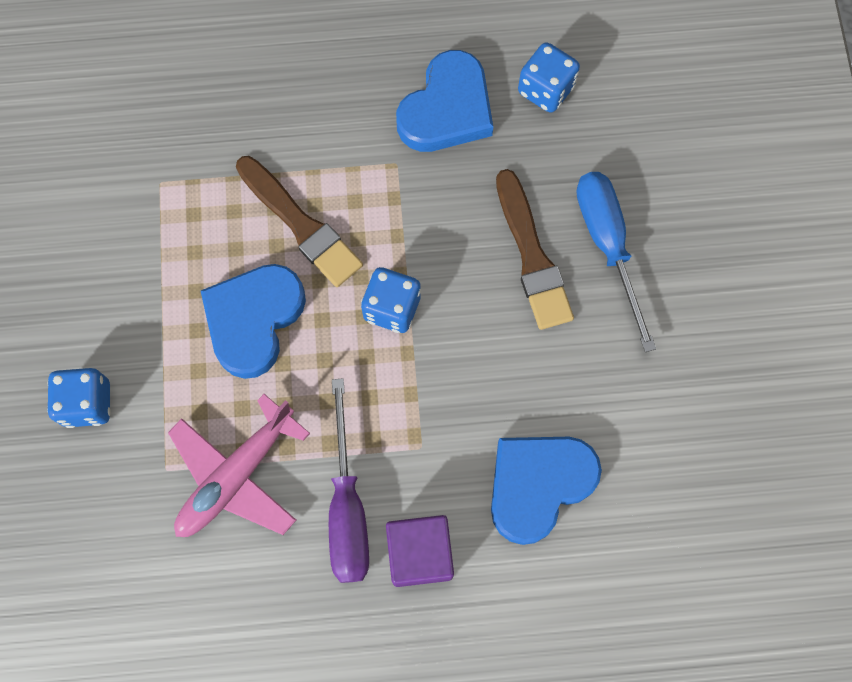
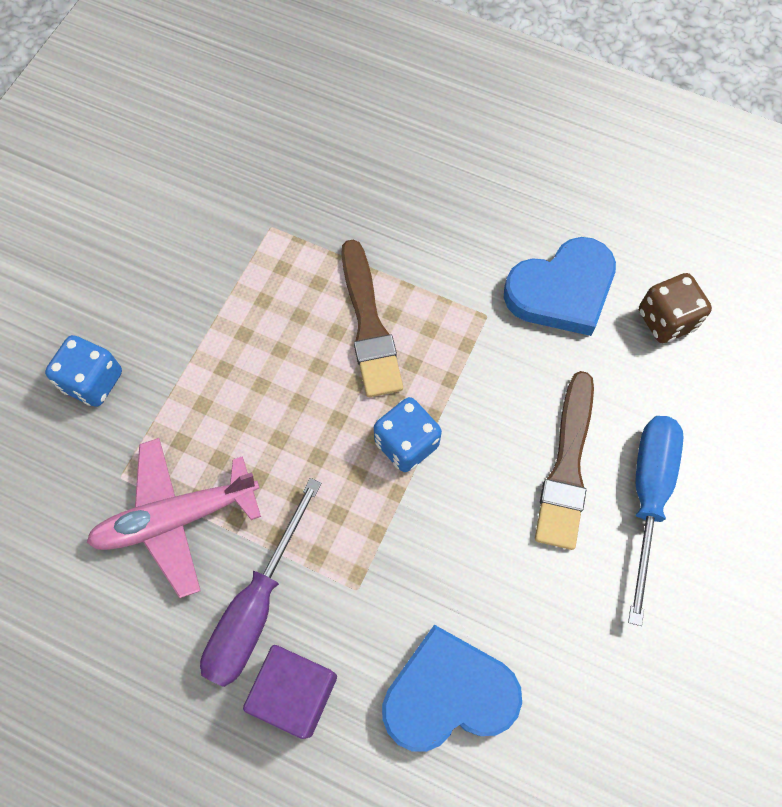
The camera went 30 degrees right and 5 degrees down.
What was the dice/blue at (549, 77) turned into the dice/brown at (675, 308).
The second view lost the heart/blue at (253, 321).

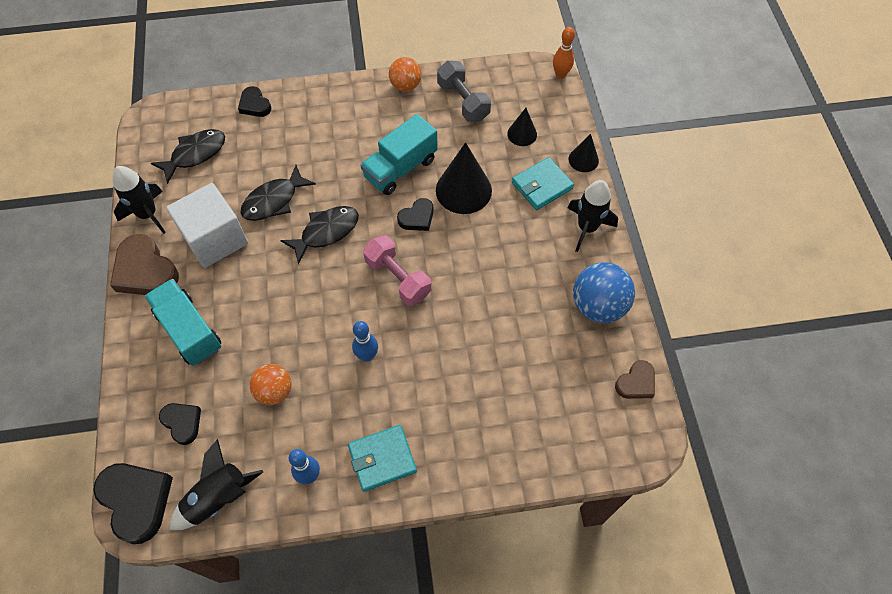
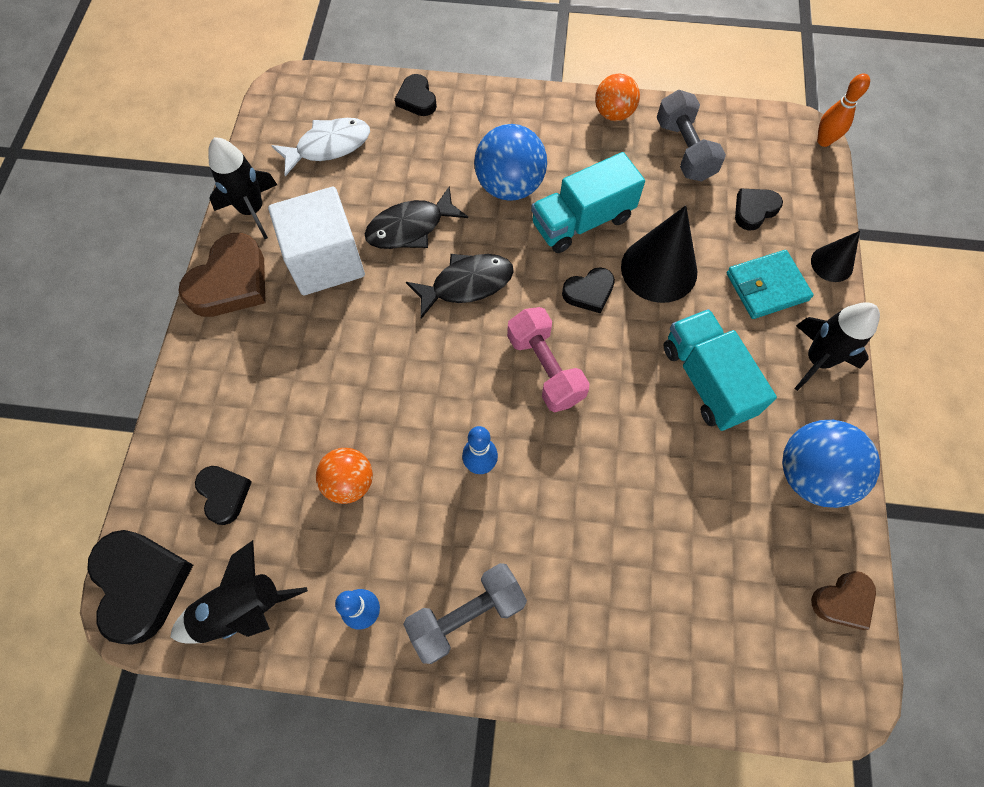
The camera went 15 degrees right and 5 degrees up.
Where the cone/black stood at (522, 127), the heart/black came to stand at (759, 209).
What was the fish/black at (188, 156) turned into the fish/white at (320, 147).
The heart/brown at (144, 264) ended up facing another way, 120 degrees counterclockwise from before.
The truck/turquoise ended up elsewhere, having gone from (182, 322) to (720, 370).
Where the wallet/turquoise stood at (382, 458), the dumbbell/grey came to stand at (465, 613).
The second view gained the ball/blue at (510, 162).

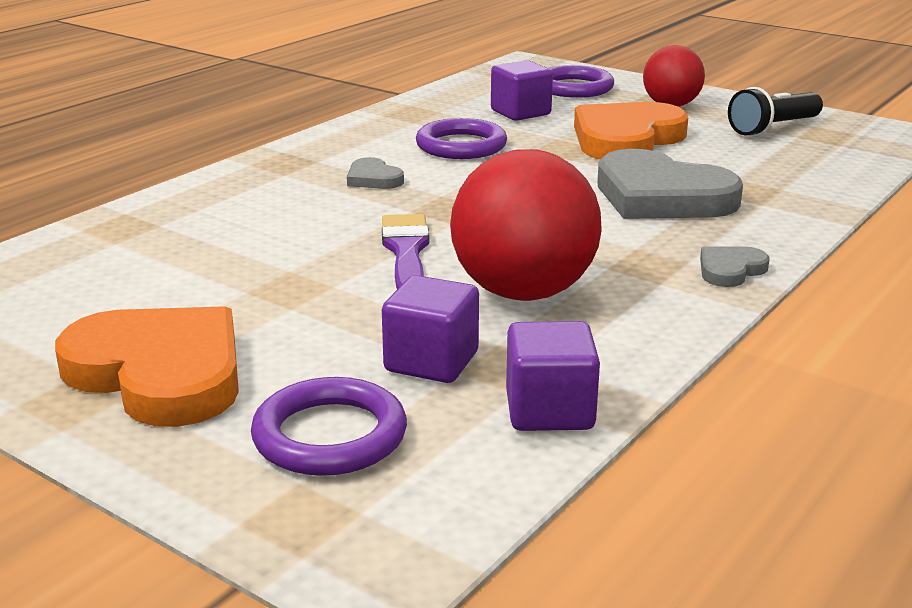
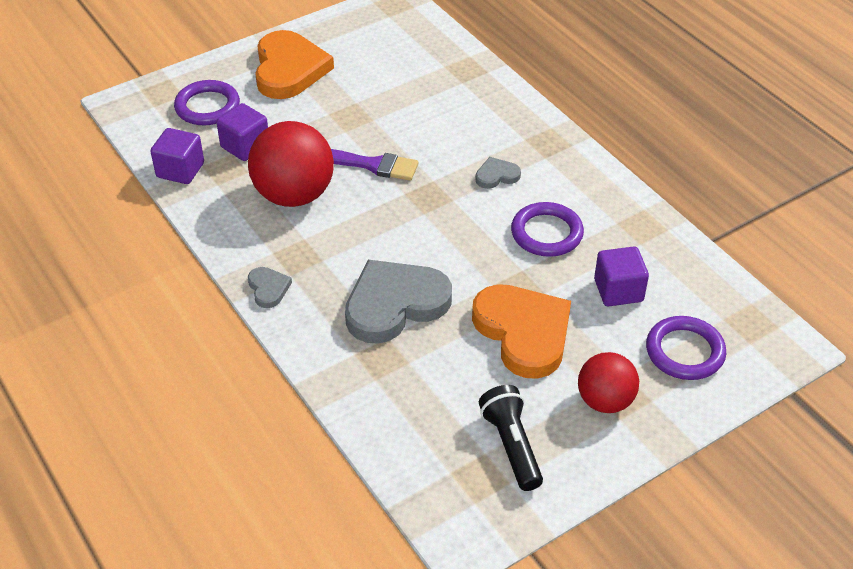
The camera went 110 degrees right and 20 degrees up.
The heart/orange at (147, 366) ended up facing another way, 60 degrees counterclockwise from before.

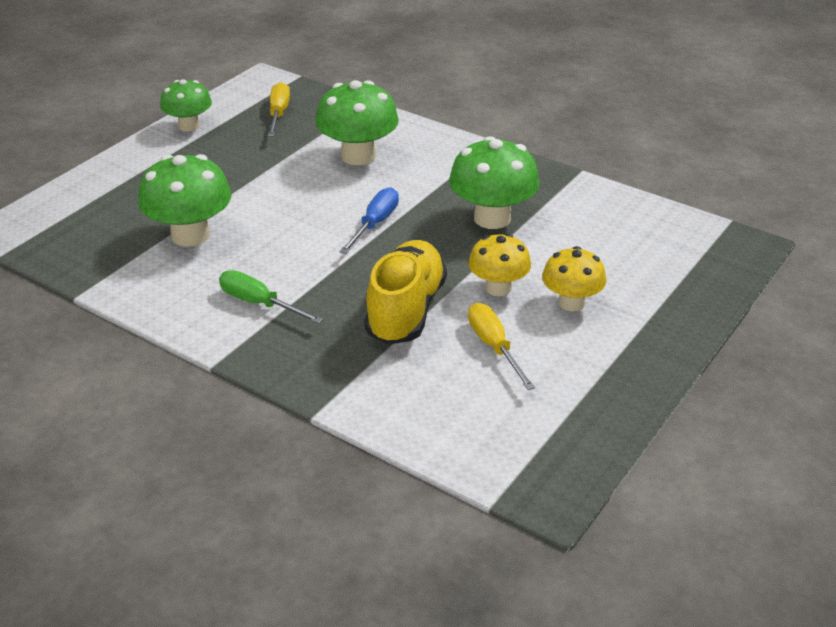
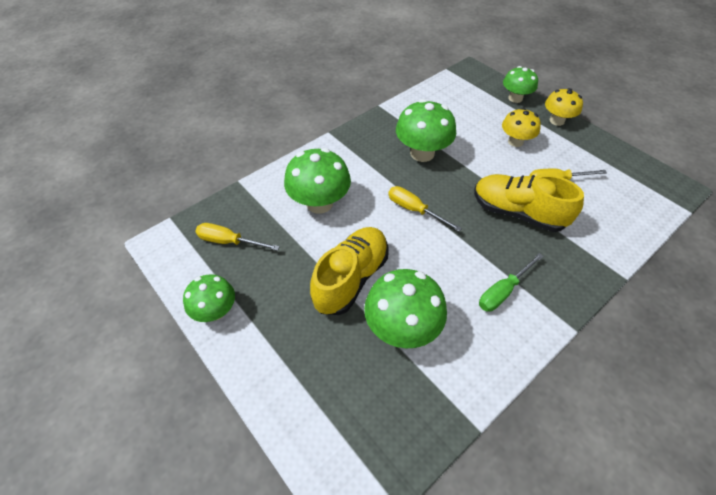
The camera went 75 degrees left and 15 degrees up.
What was the screwdriver/blue at (369, 220) turned into the screwdriver/yellow at (425, 209).
The mushroom/yellow ended up elsewhere, having gone from (499, 264) to (564, 107).
The second view gained the mushroom/green at (520, 84).
The second view gained the shoe/yellow at (349, 271).

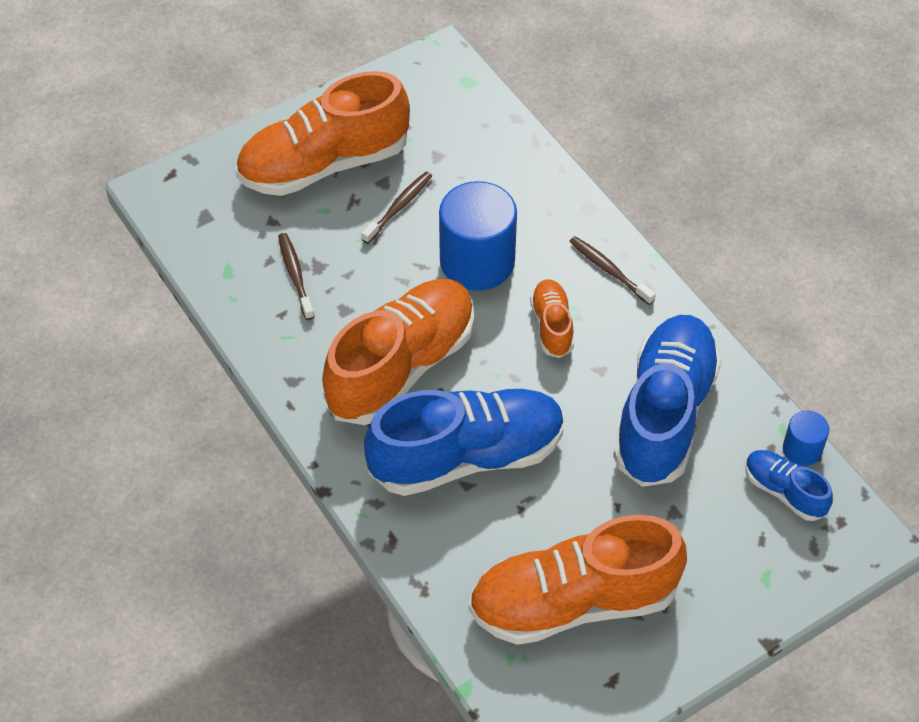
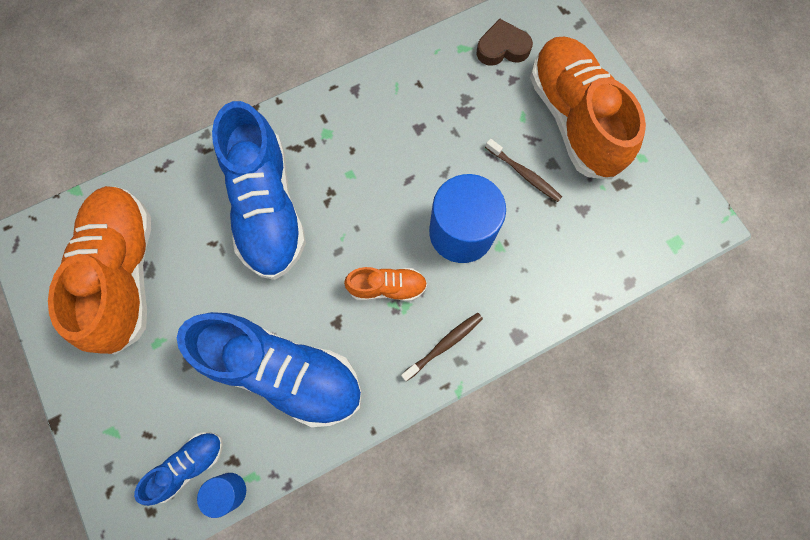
The camera went 95 degrees right and 20 degrees up.
The second view lost the toothbrush/brown at (296, 276).
The second view lost the shoe/orange at (398, 352).
The second view gained the heart/brown at (505, 42).

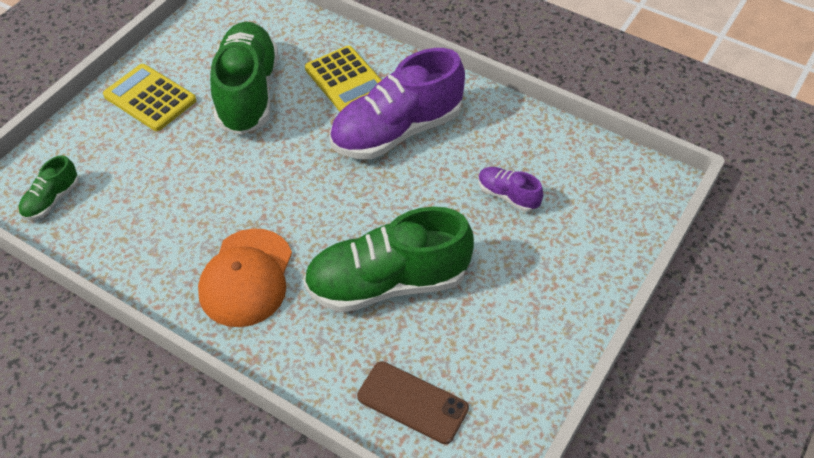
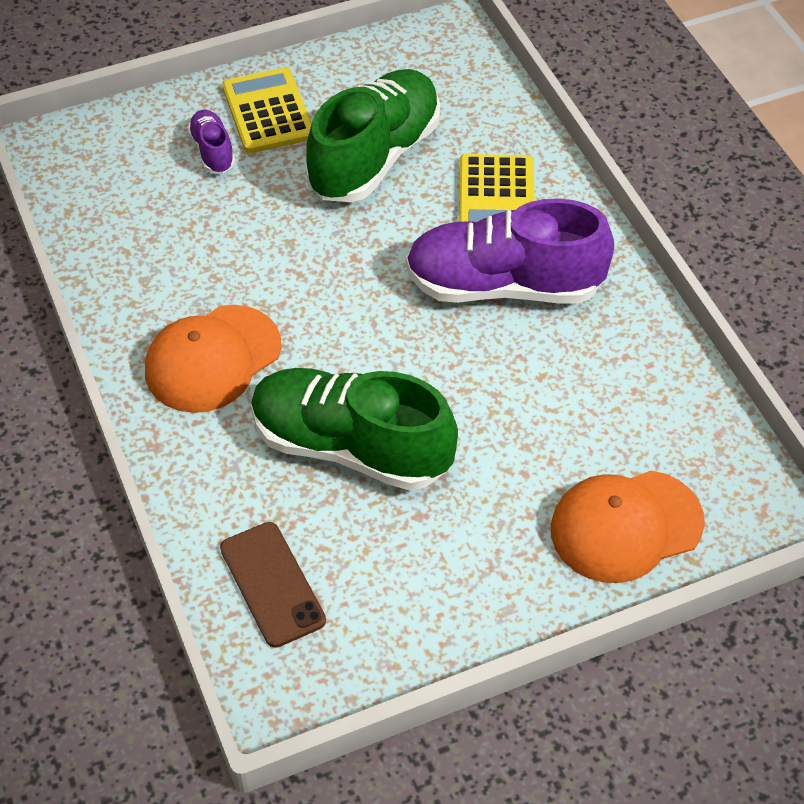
The camera went 35 degrees right and 0 degrees up.
The second view lost the shoe/green at (49, 187).
The shoe/purple ended up elsewhere, having gone from (510, 189) to (211, 141).
The second view gained the cap/orange at (628, 527).

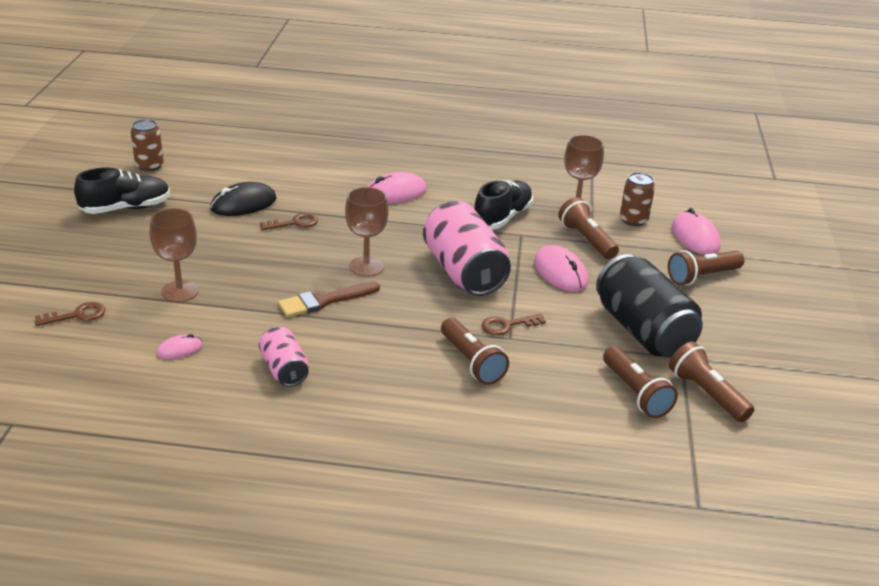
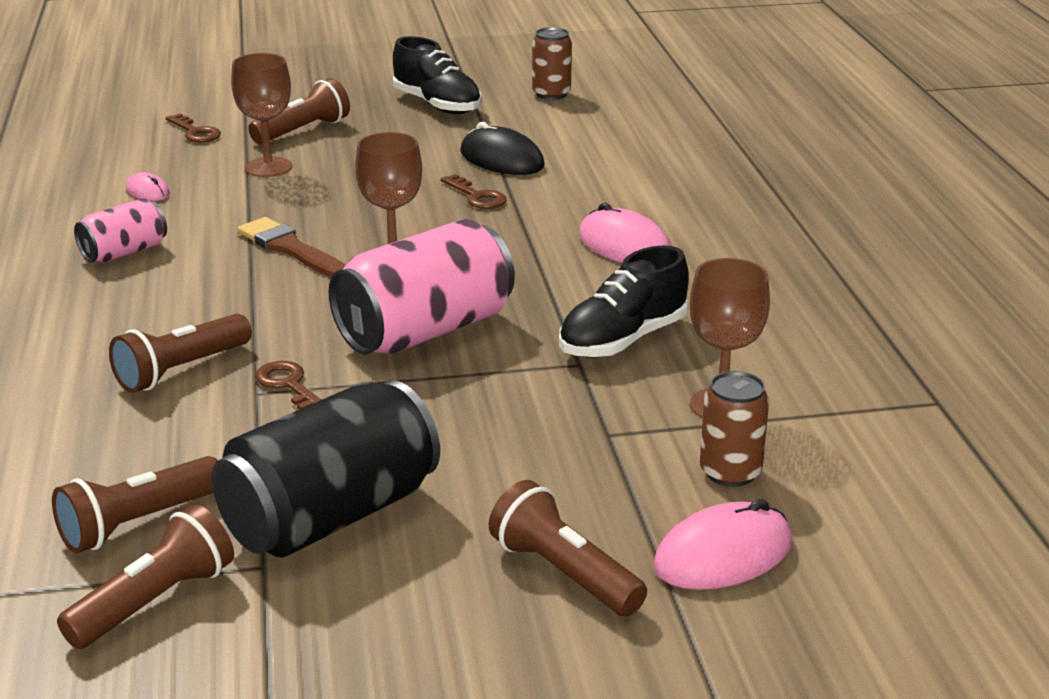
The camera went 75 degrees right and 5 degrees down.
The shoe/black at (504, 204) ended up facing another way, 120 degrees clockwise from before.
The flashlight/brown ended up elsewhere, having gone from (588, 228) to (299, 111).
The second view lost the mouse/pink at (561, 268).

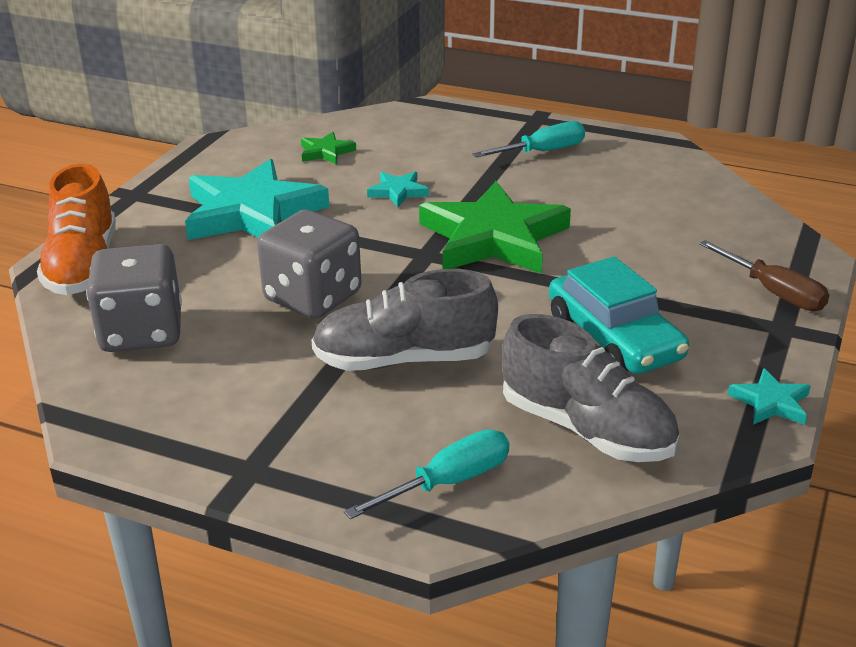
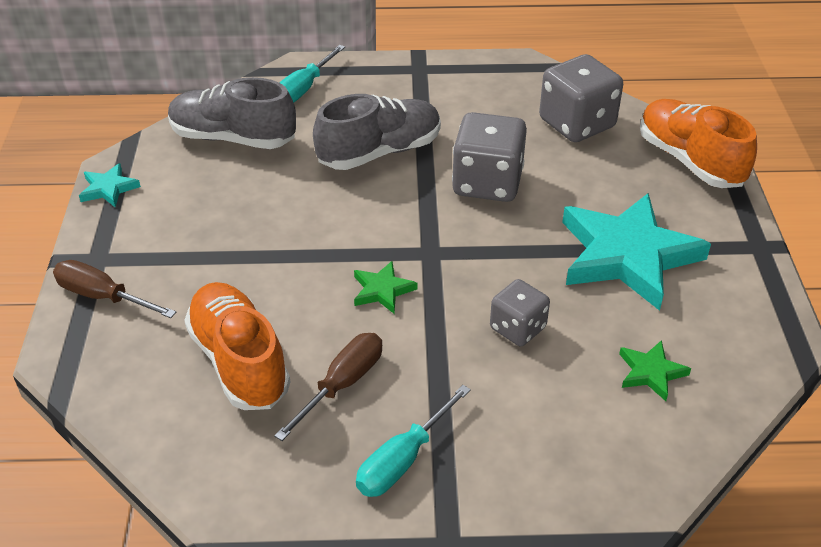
The camera went 155 degrees right and 10 degrees up.
Where the star/turquoise stood at (398, 189), the dice/grey came to stand at (520, 312).
The size of the star/green at (495, 227) changed by a factor of 0.43.
The second view lost the car/turquoise at (619, 315).
The second view gained the shoe/orange at (237, 346).
The second view gained the screwdriver/brown at (328, 387).

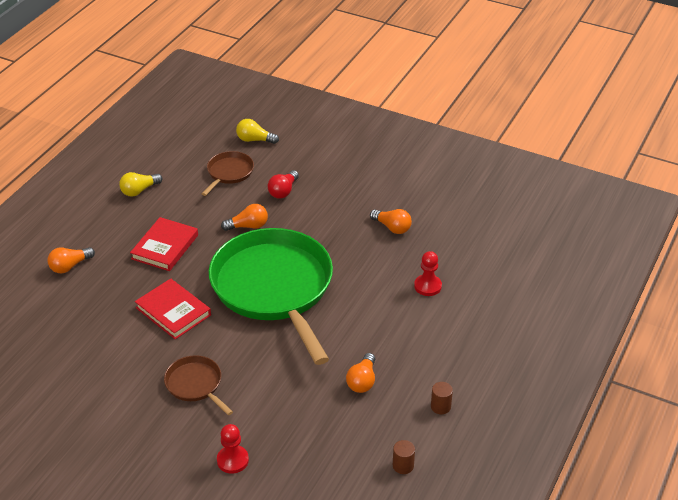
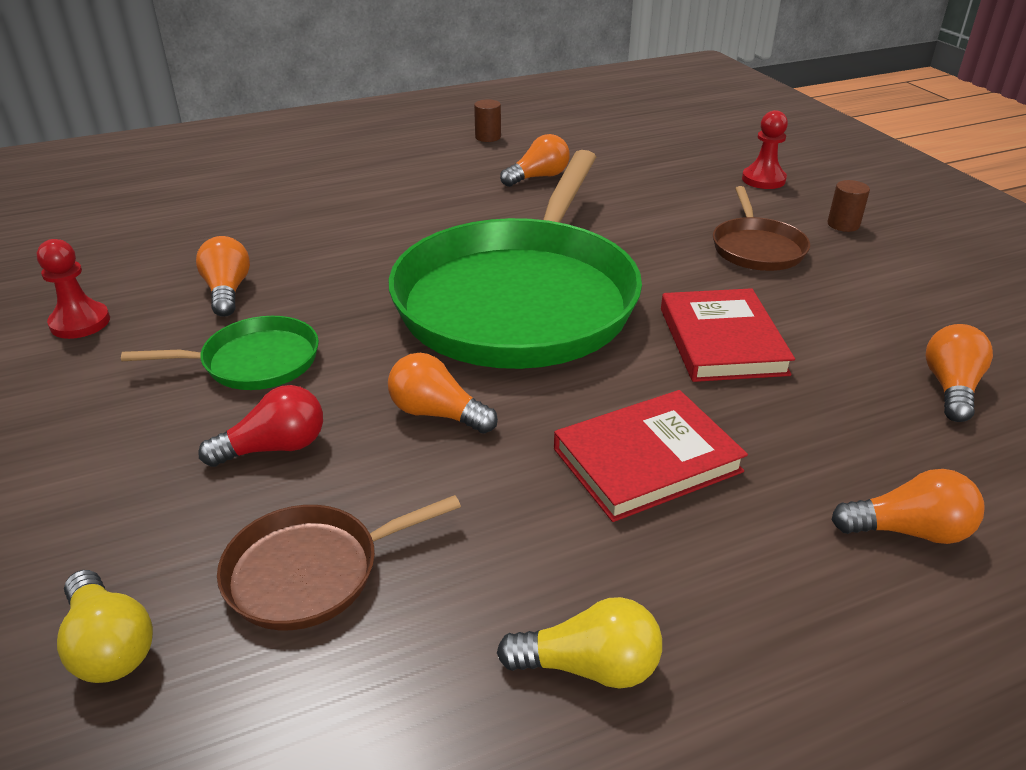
The camera went 140 degrees left and 5 degrees down.
The pawn/red ended up elsewhere, having gone from (428, 273) to (73, 289).
The cylinder/brown ended up elsewhere, having gone from (404, 457) to (848, 206).
The second view gained the pan/green at (220, 353).
The second view gained the light bulb/orange at (959, 373).

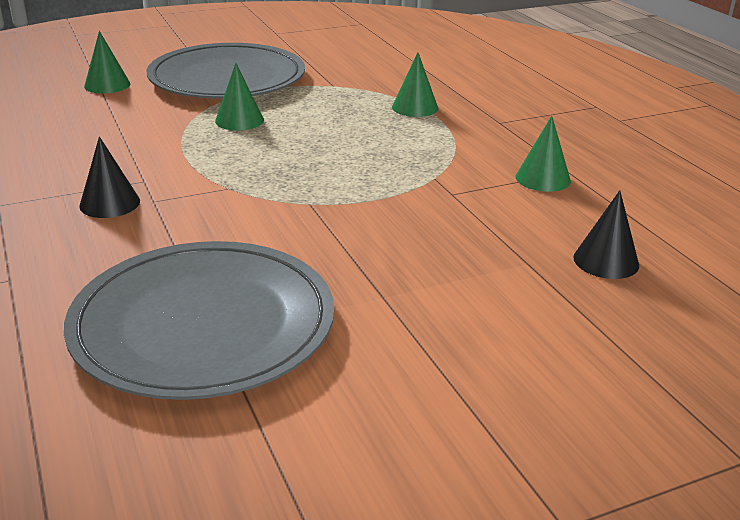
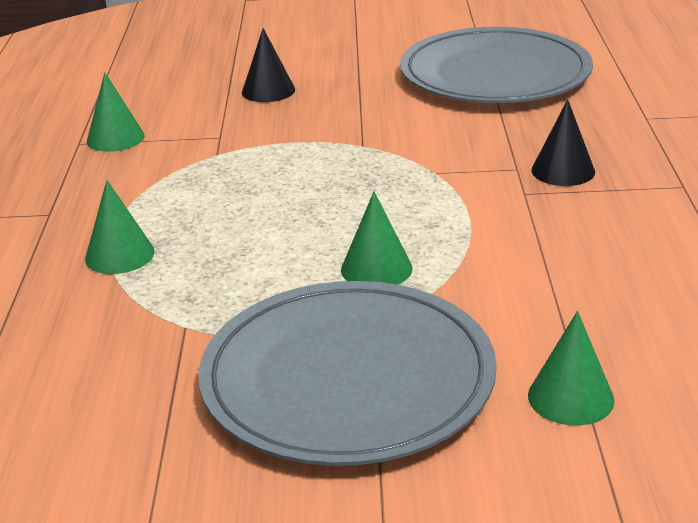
The camera went 155 degrees left and 0 degrees up.
The cone/black ended up elsewhere, having gone from (606, 234) to (268, 65).

